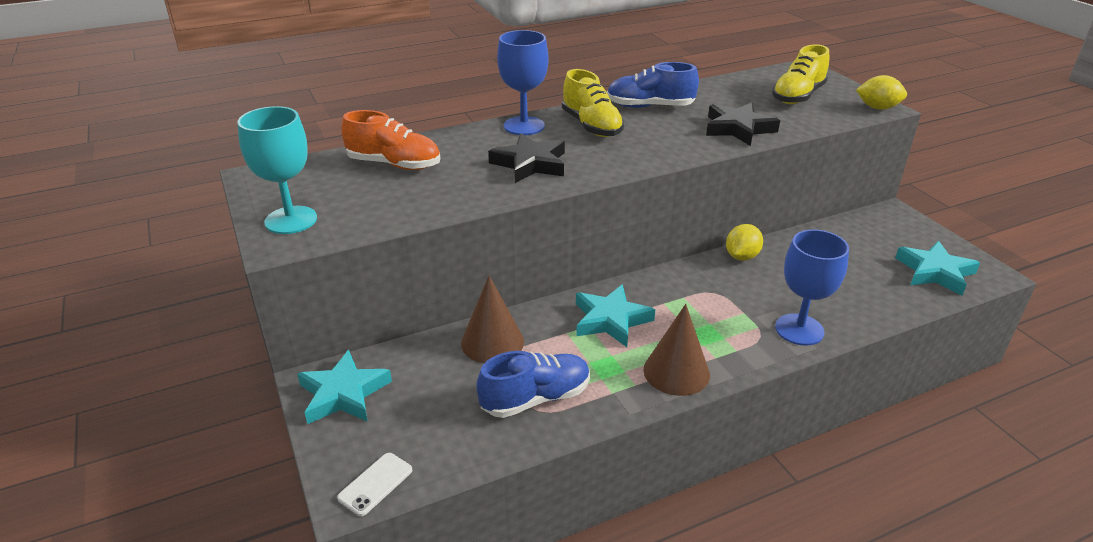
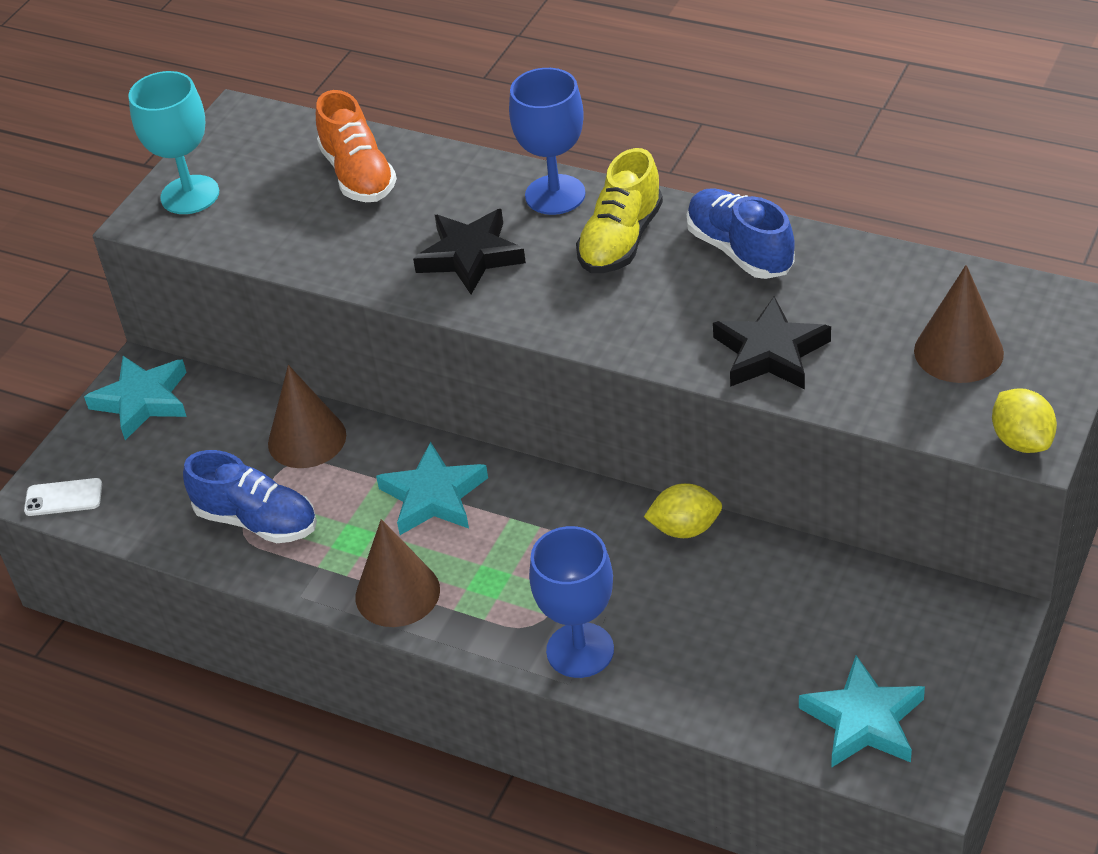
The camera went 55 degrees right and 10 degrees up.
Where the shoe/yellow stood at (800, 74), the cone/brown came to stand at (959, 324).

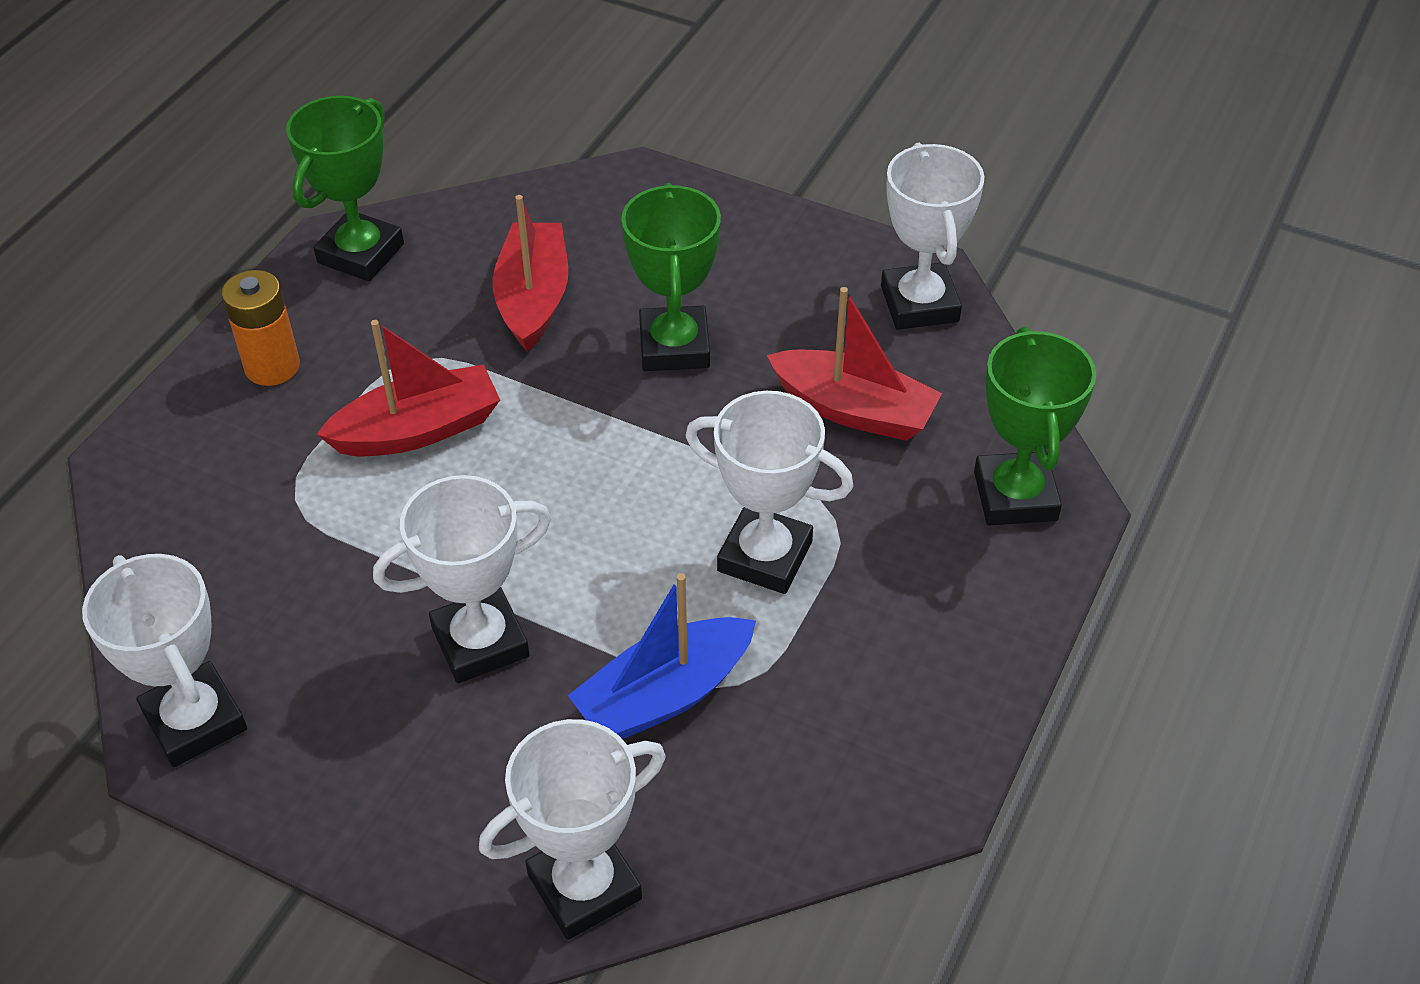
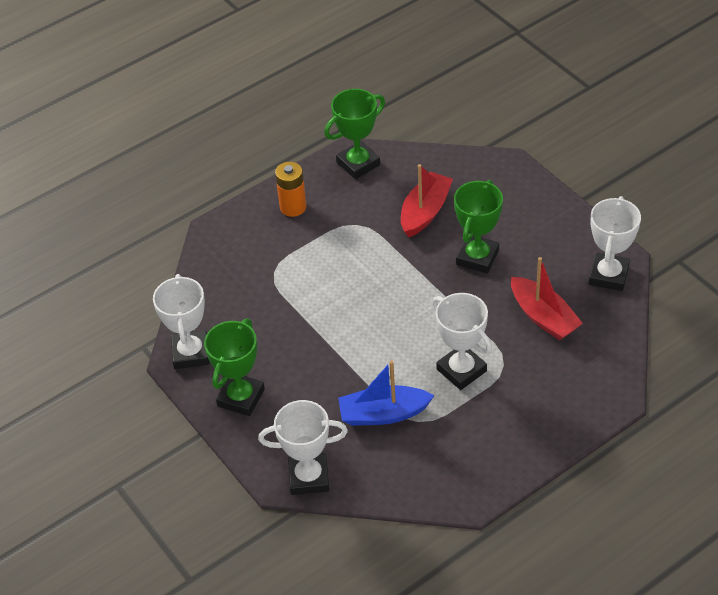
The camera went 30 degrees right and 0 degrees up.
The second view lost the boat/red at (408, 388).
The trophy/green ended up elsewhere, having gone from (1035, 426) to (234, 367).
The second view lost the trophy/white at (462, 579).

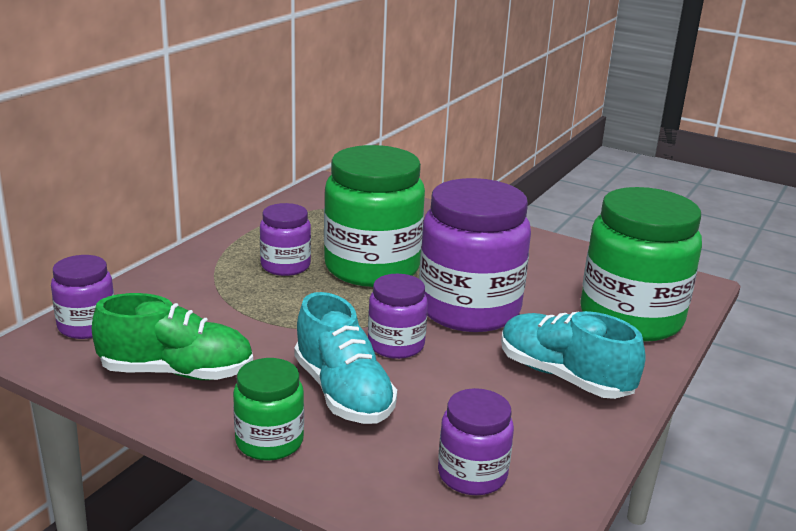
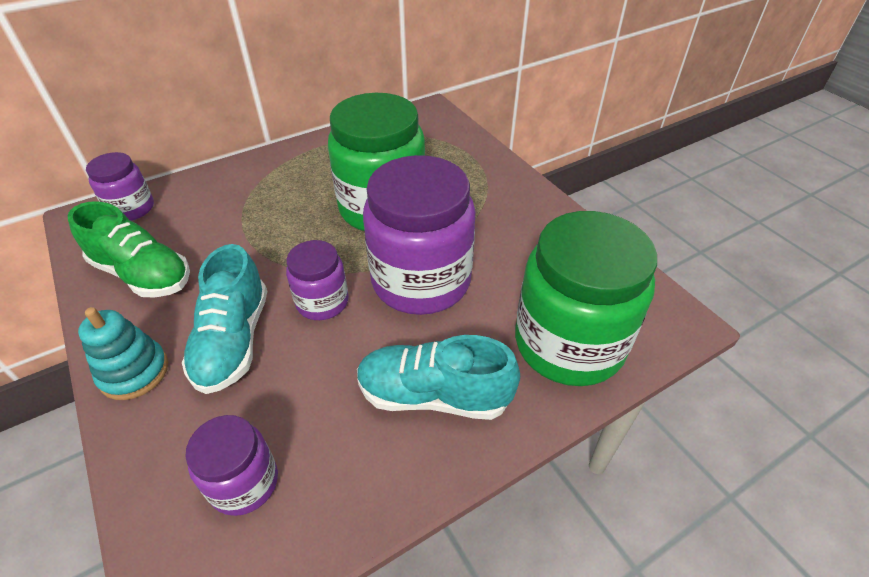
The camera went 30 degrees right and 20 degrees up.
The second view lost the jar/purple at (285, 239).
The shoe/turquoise at (573, 355) ended up facing another way, 60 degrees counterclockwise from before.
Where the jar/green stood at (268, 409), the stacking toy/turquoise came to stand at (123, 353).

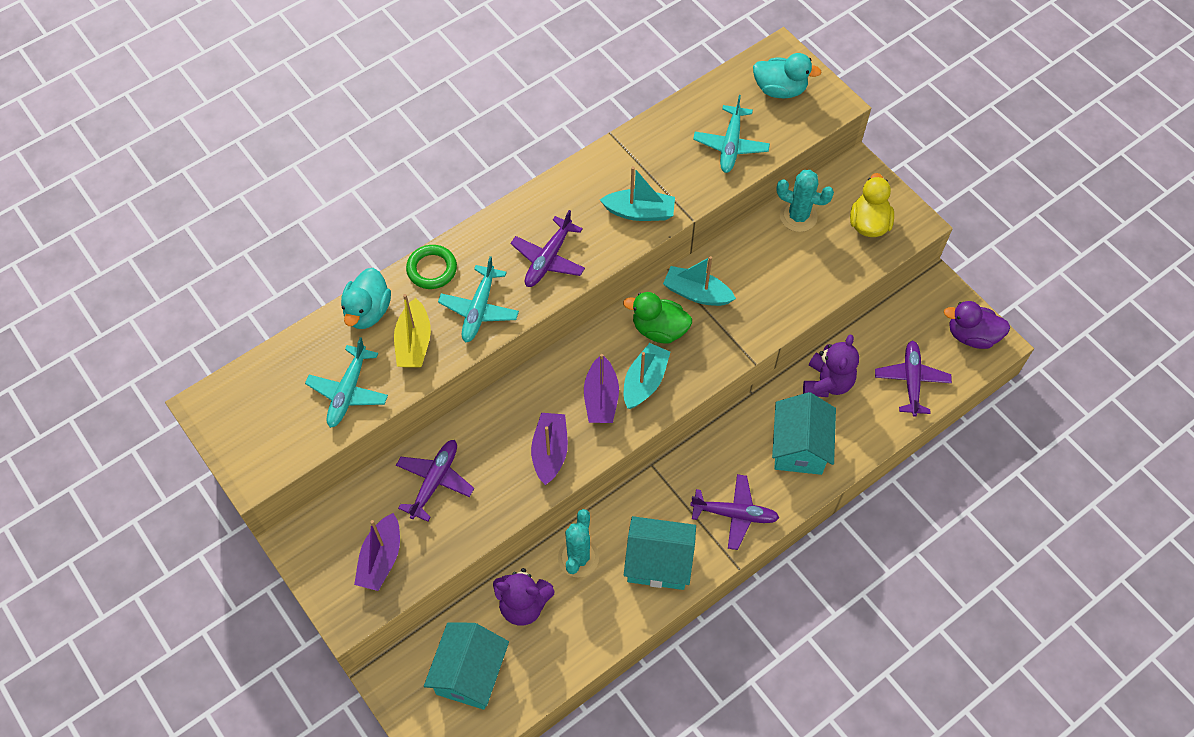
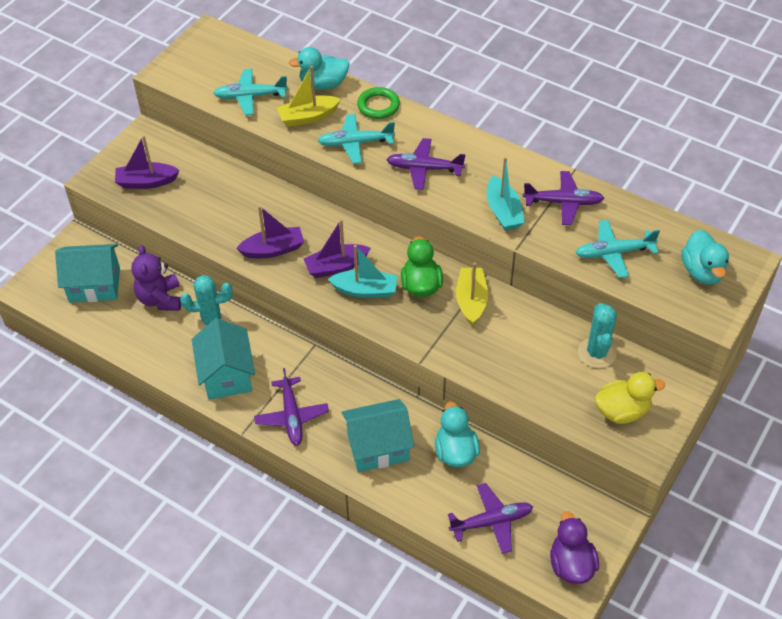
The camera went 70 degrees right and 10 degrees down.
What was the boat/turquoise at (699, 281) turned into the boat/yellow at (472, 294).
Where the teddy bear/purple stood at (831, 365), the duck/turquoise came to stand at (457, 434).
The plane/purple ended up elsewhere, having gone from (435, 481) to (563, 198).

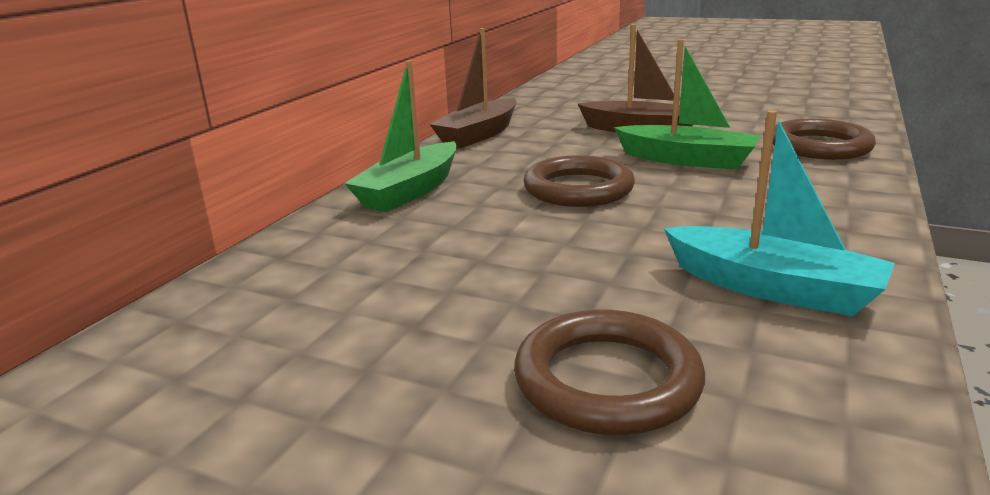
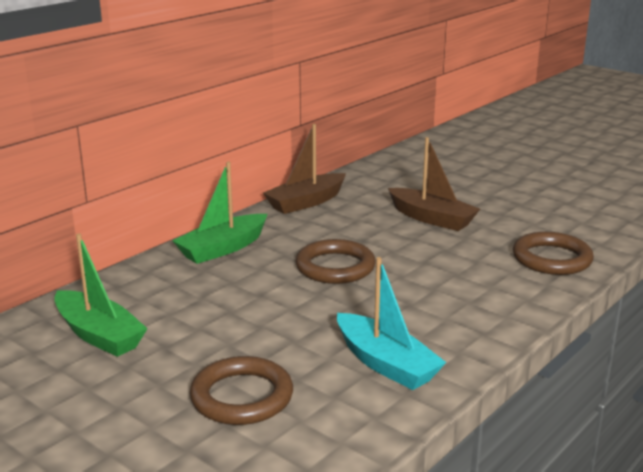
The camera went 15 degrees right and 0 degrees up.
The boat/green ended up elsewhere, having gone from (687, 104) to (101, 295).

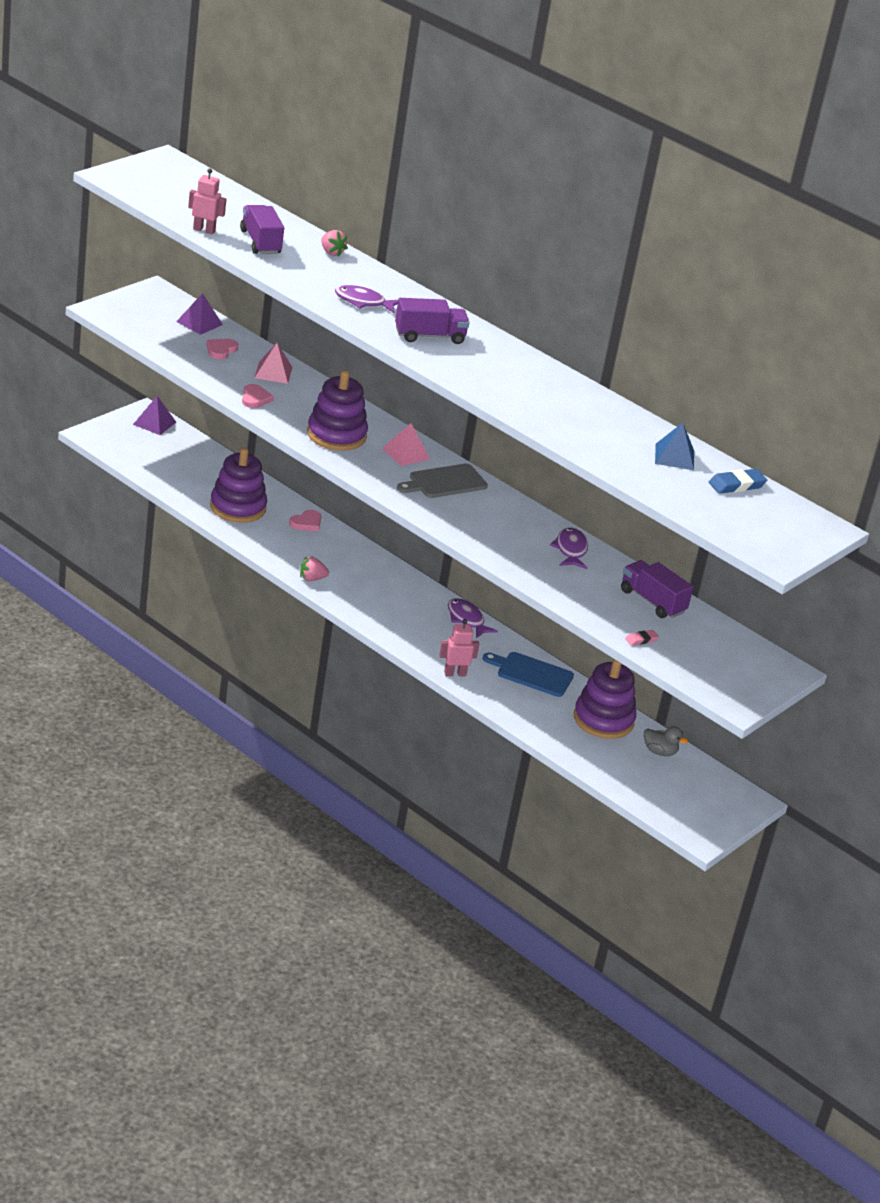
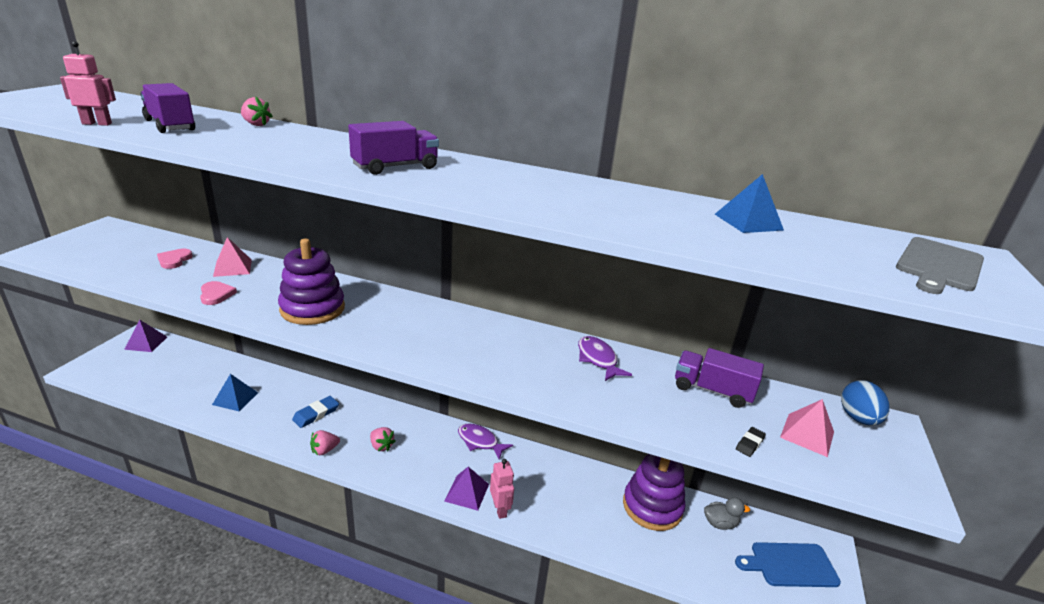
The camera went 20 degrees left and 5 degrees down.
The second view lost the fish/purple at (366, 299).
The pyramid/purple ended up elsewhere, having gone from (199, 314) to (466, 489).
The pyramid/pink ended up elsewhere, having gone from (406, 444) to (807, 428).
Where the stacking toy/purple stood at (238, 485), the pyramid/blue came to stand at (235, 392).
The cutting board/grey ended up elsewhere, having gone from (442, 481) to (940, 265).
The eraser/blue ended up elsewhere, having gone from (738, 481) to (315, 412).
The second view lost the heart/pink at (305, 520).
The robot/pink at (459, 647) ended up facing another way, 105 degrees clockwise from before.
What was the eraser/pink at (642, 638) turned into the eraser/black at (751, 442).
The cutting board/blue ended up elsewhere, having gone from (528, 674) to (788, 564).
The second view gained the egg/blue at (865, 403).
The second view gained the strawberry/pink at (383, 439).

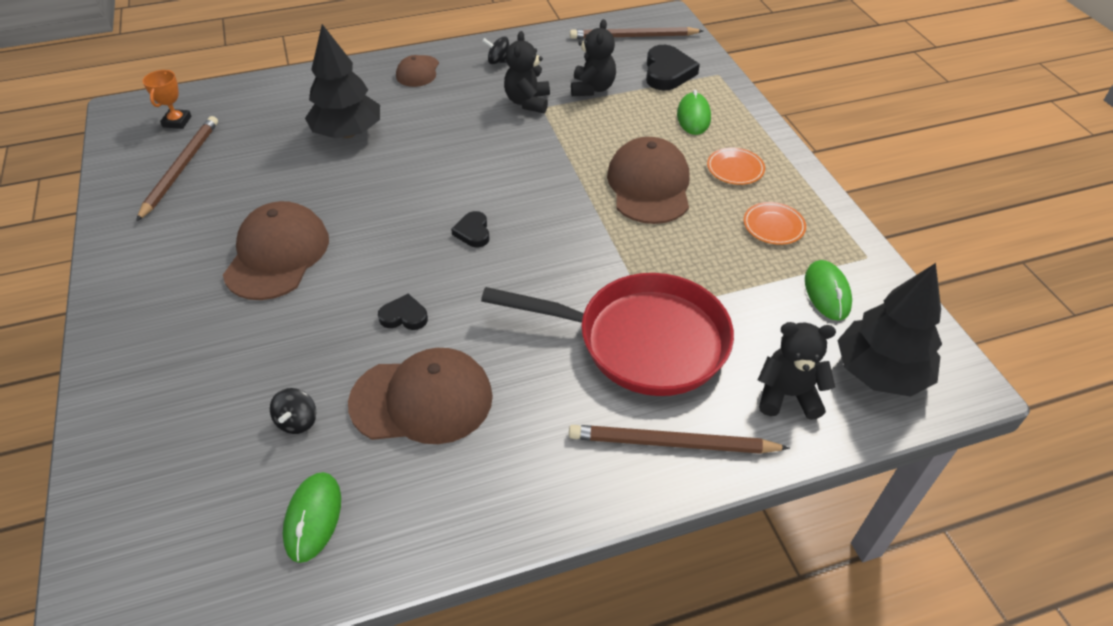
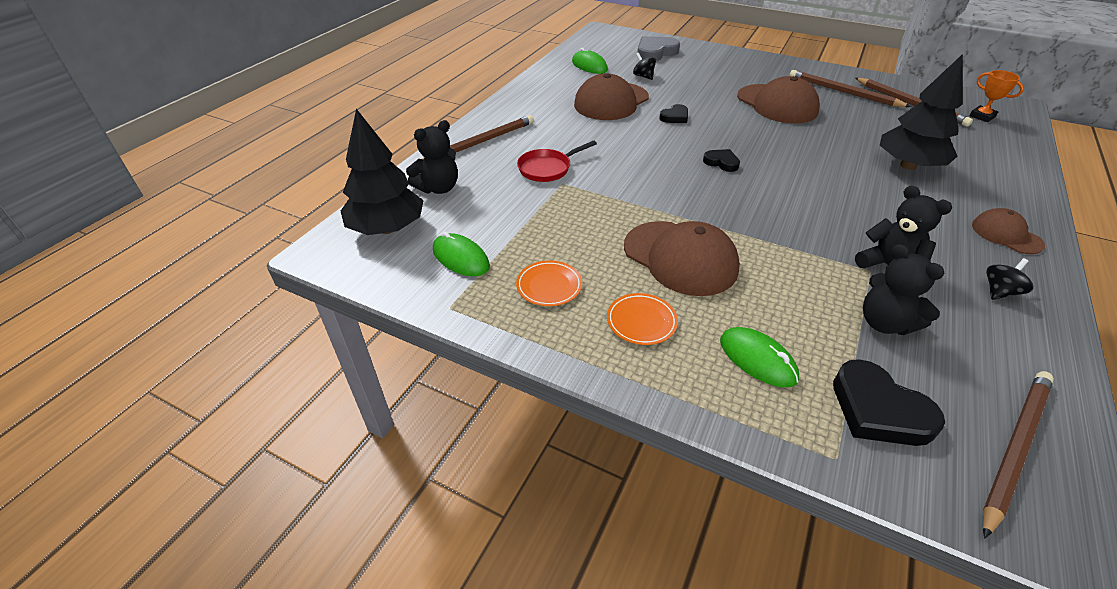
The camera went 135 degrees right and 5 degrees down.
The size of the pan/red at (607, 334) changed by a factor of 0.48.
The second view gained the heart/grey at (658, 48).
The second view gained the pencil/brown at (850, 88).

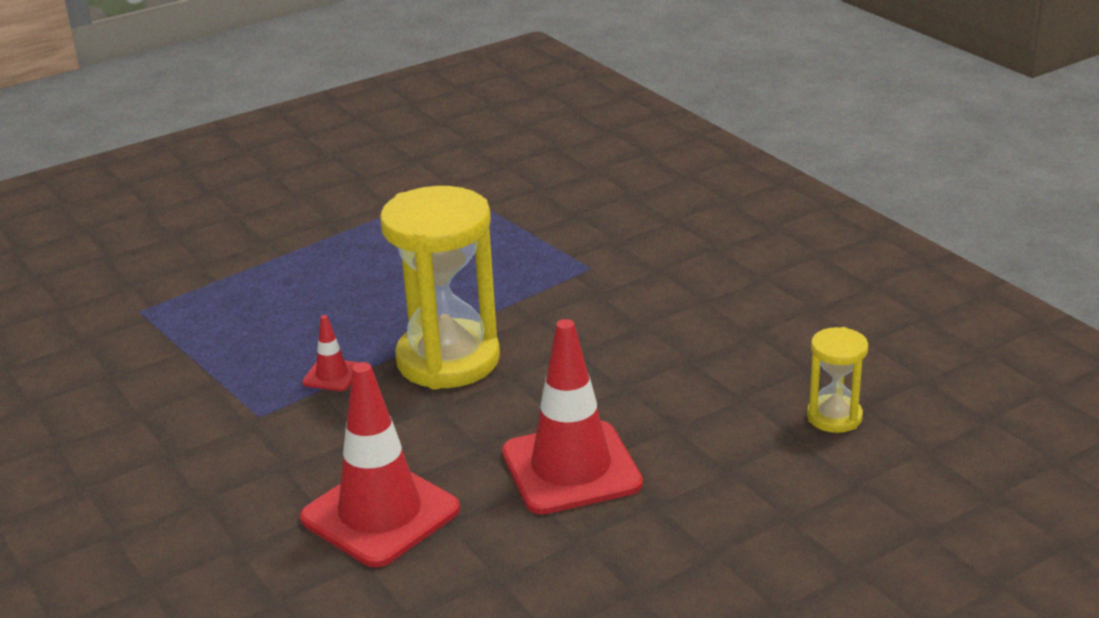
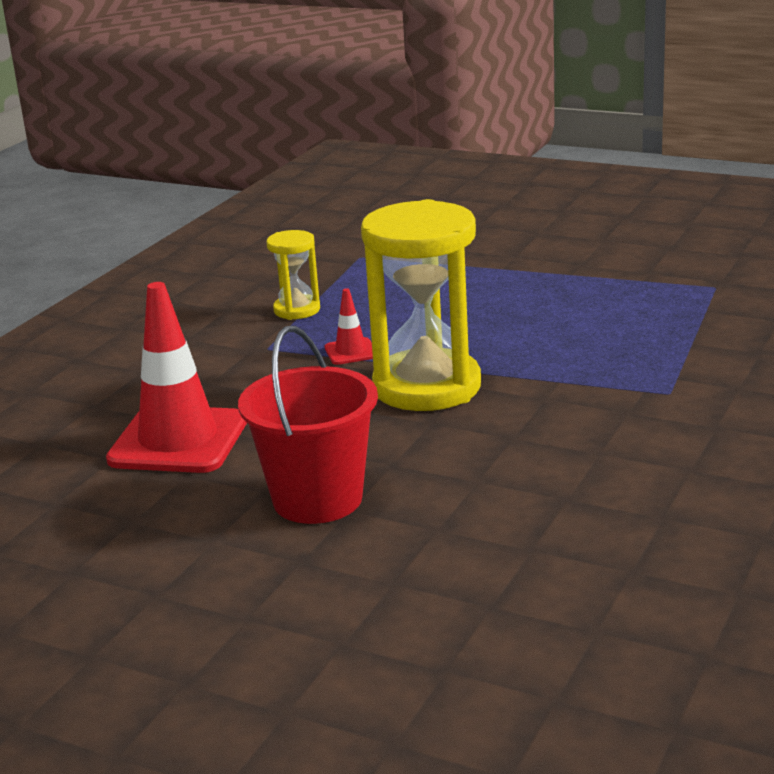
The camera went 60 degrees right and 5 degrees down.
Where the traffic cone/red stood at (572, 416), the bucket/red came to stand at (308, 425).
The hourglass/yellow ended up elsewhere, having gone from (837, 380) to (293, 275).

